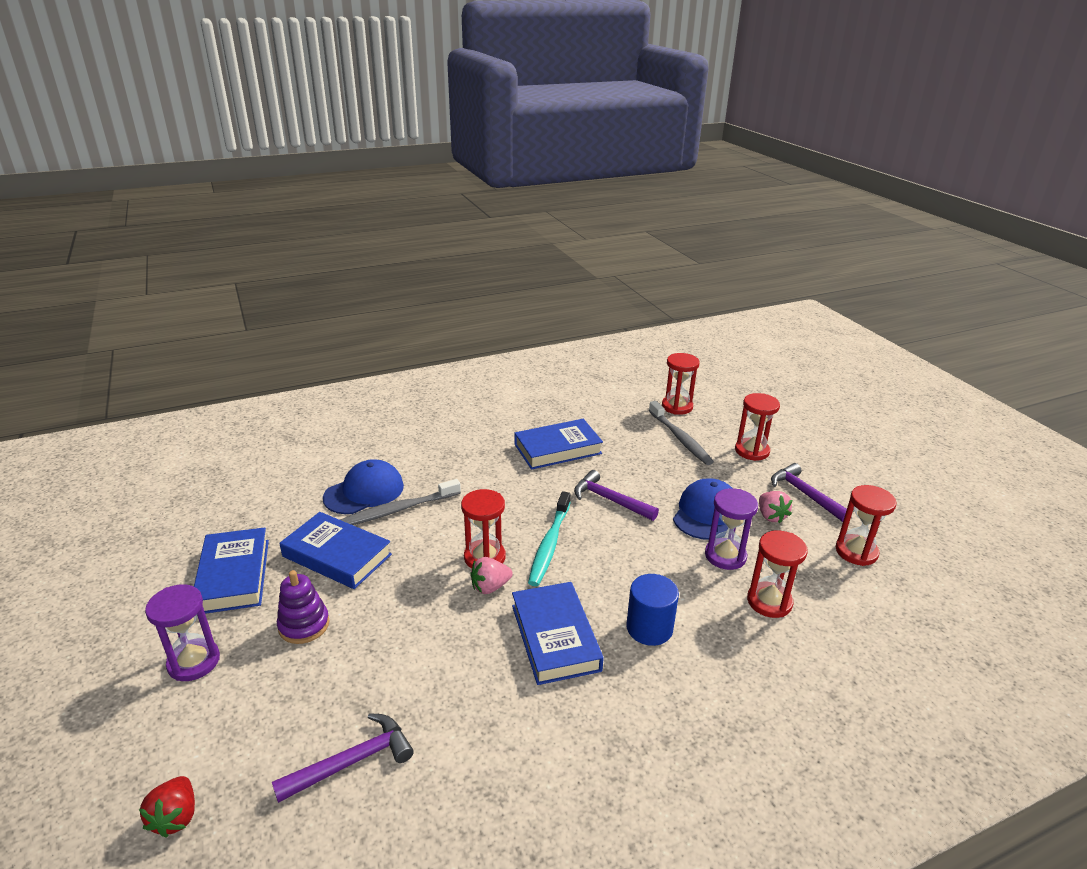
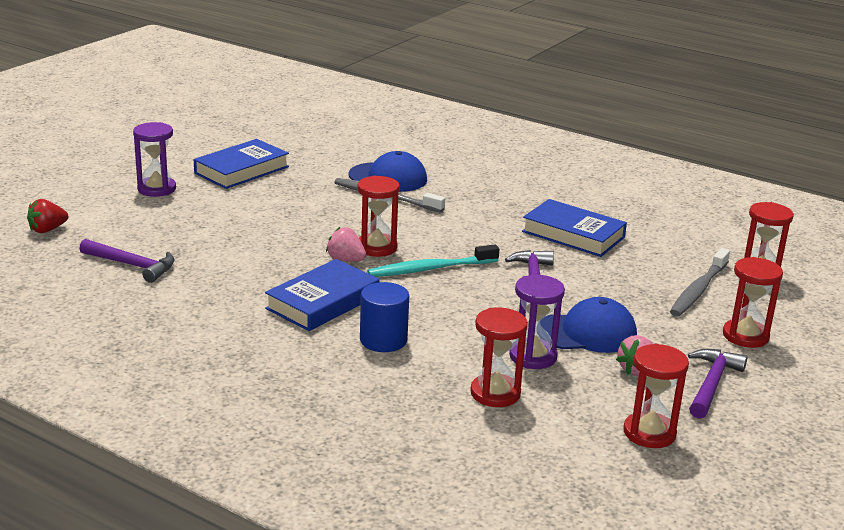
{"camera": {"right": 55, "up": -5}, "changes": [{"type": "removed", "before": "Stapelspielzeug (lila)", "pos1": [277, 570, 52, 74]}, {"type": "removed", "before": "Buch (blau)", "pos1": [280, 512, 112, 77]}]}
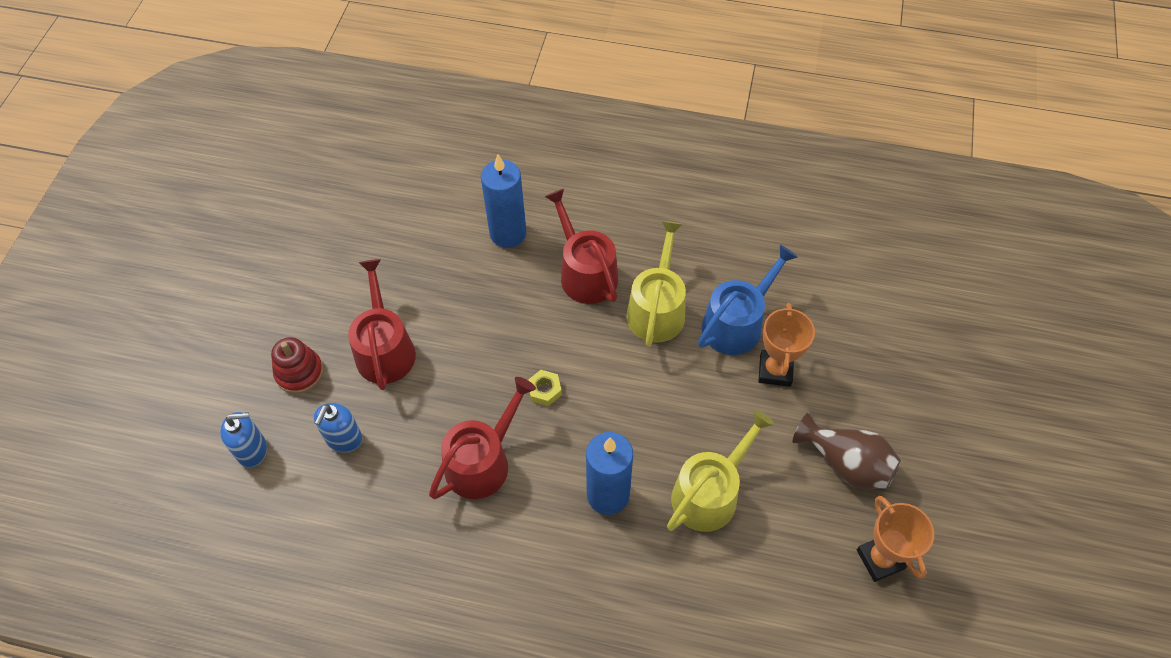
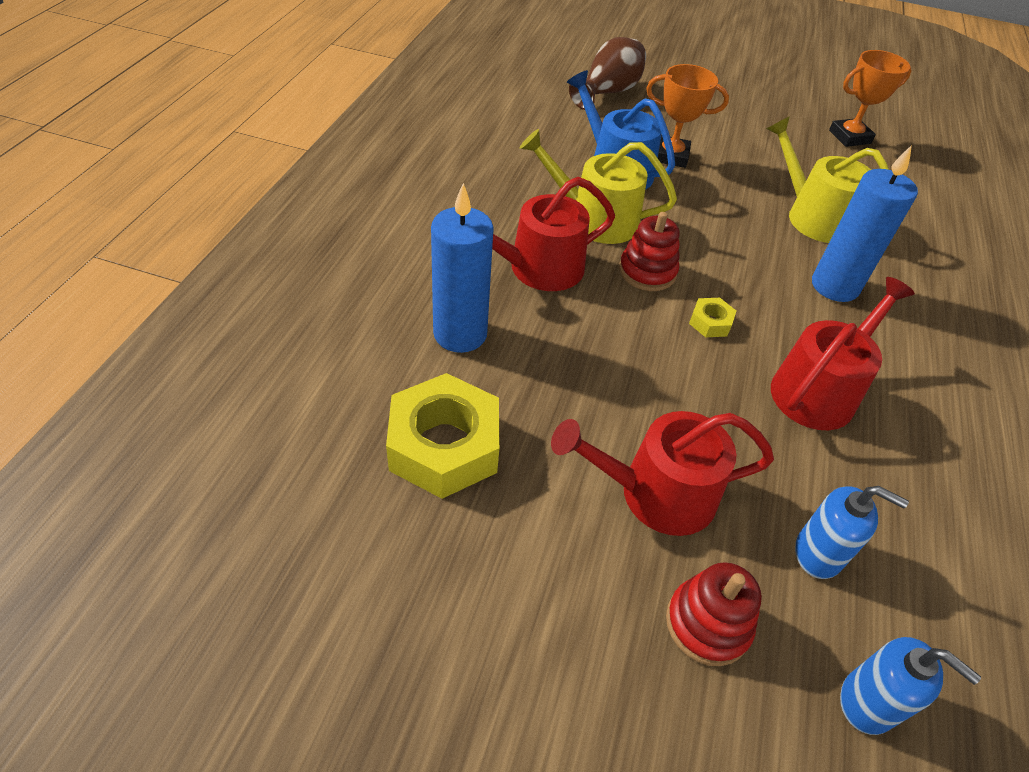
{"camera": {"right": -90, "up": -10}, "changes": [{"type": "added", "after": "Sechskantmutter (gelb)", "pos2": [386, 373, 114, 126]}, {"type": "added", "after": "Stapelspielzeug (rot)", "pos2": [619, 212, 61, 79]}, {"type": "moved", "before": "Vase (braun)", "pos1": [792, 412, 109, 77], "pos2": [569, 37, 77, 73]}, {"type": "turned", "before": "Seifenspender (blau)", "pos1": [220, 412, 47, 55], "pos2": [840, 637, 141, 98], "turn": 135}, {"type": "turned", "before": "Gießkanne (rot)", "pos1": [429, 377, 107, 122], "pos2": [771, 277, 144, 153], "turn": 90}]}
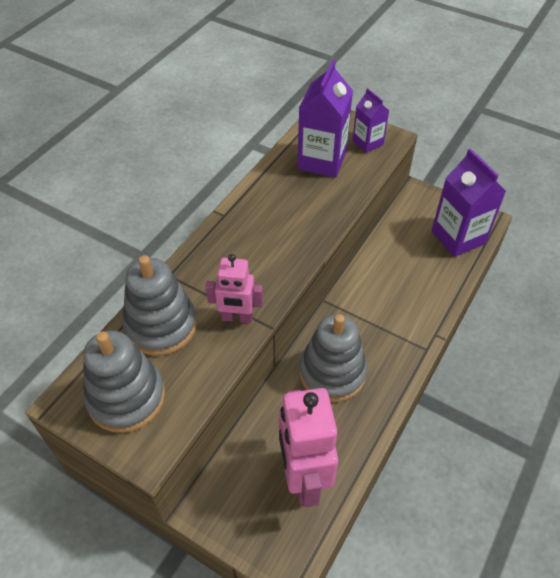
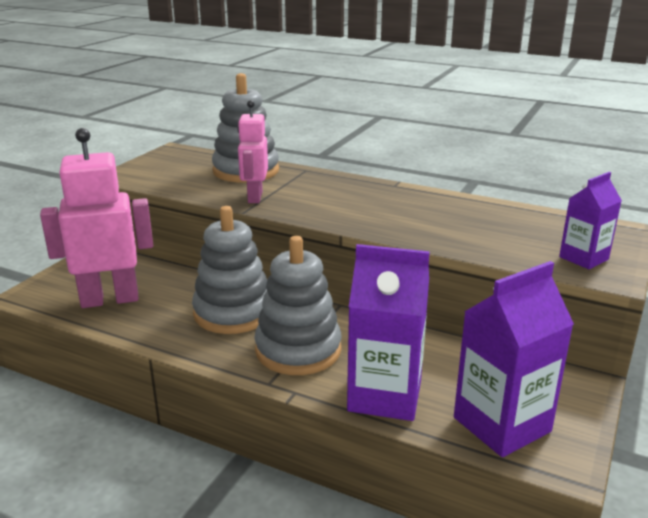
{"camera": {"right": 85, "up": -25}, "changes": [{"type": "moved", "before": "Stapelspielzeug (grau)", "pos1": [83, 331, 82, 102], "pos2": [254, 236, 88, 139]}, {"type": "moved", "before": "Getränkekarton (lila)", "pos1": [297, 60, 56, 118], "pos2": [347, 244, 83, 177]}]}
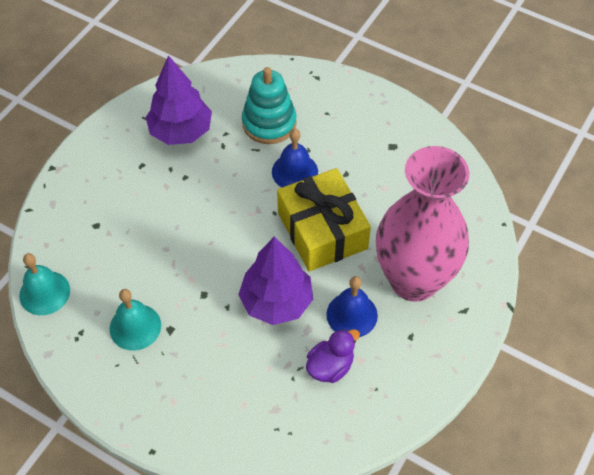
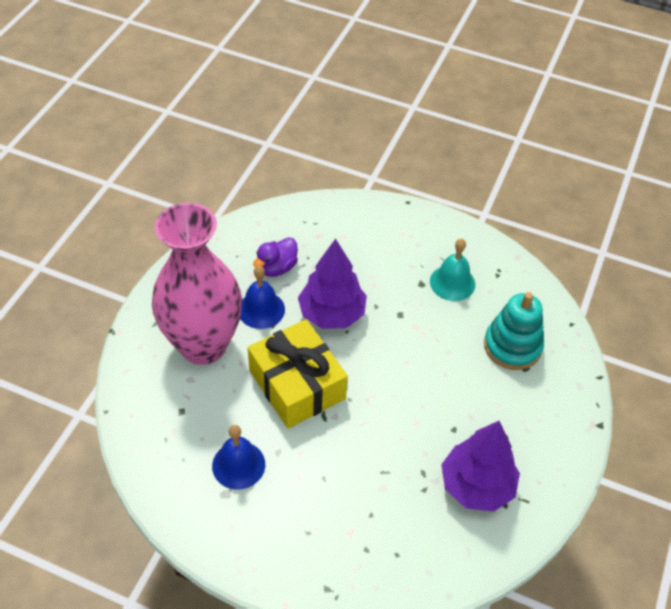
{"camera": {"right": 170, "up": -5}, "changes": [{"type": "removed", "before": "Glocke (türkis)", "pos1": [19, 253, 51, 62]}, {"type": "moved", "before": "Stapelspielzeug (türkis)", "pos1": [242, 67, 55, 77], "pos2": [484, 292, 60, 78]}, {"type": "moved", "before": "Glocke (blau)", "pos1": [272, 129, 46, 59], "pos2": [212, 425, 53, 65]}]}
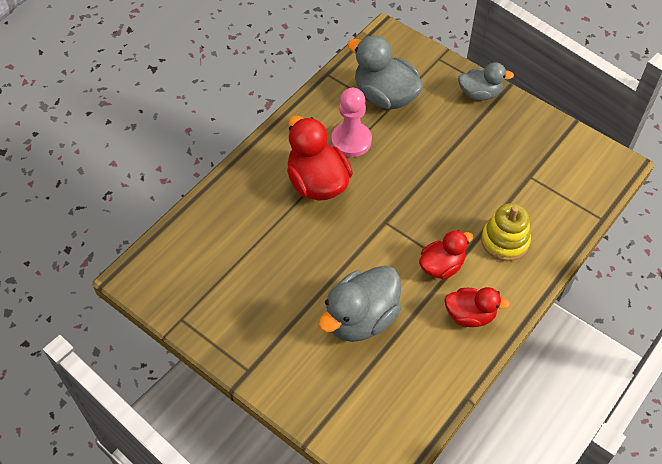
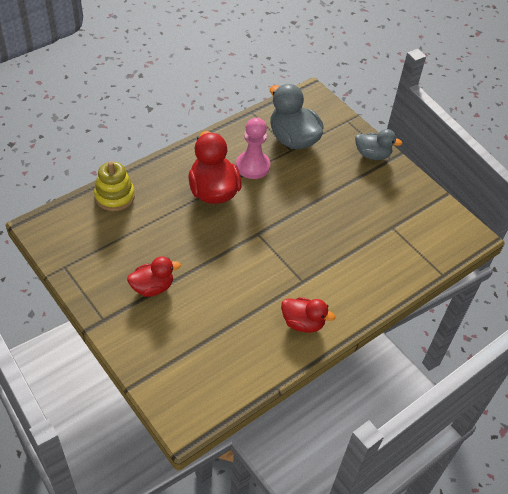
{"camera": {"right": 10, "up": -5}, "changes": [{"type": "removed", "before": "Ente (grau)", "pos1": [318, 265, 83, 77]}, {"type": "moved", "before": "Ente (rot)", "pos1": [419, 230, 54, 49], "pos2": [127, 256, 54, 41]}, {"type": "moved", "before": "Stapelspielzeug (gelb)", "pos1": [481, 203, 50, 58], "pos2": [94, 161, 41, 50]}]}
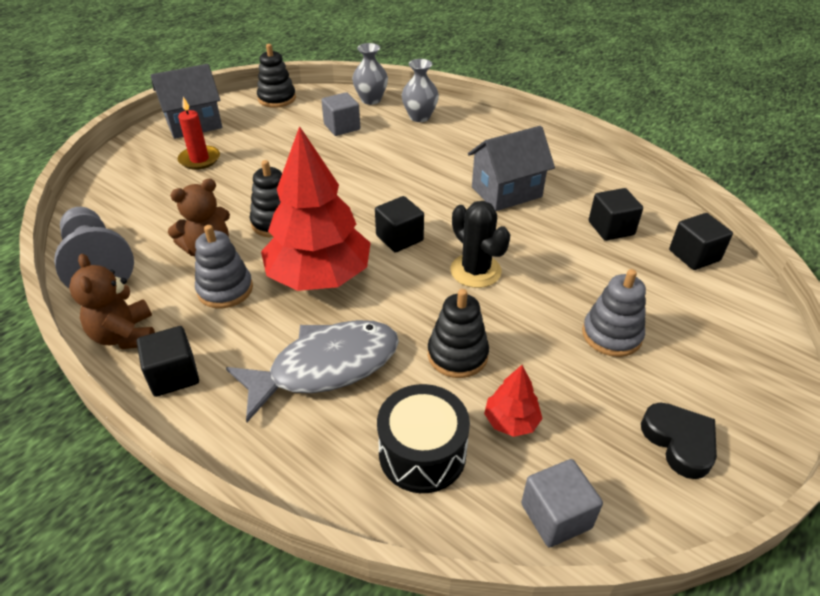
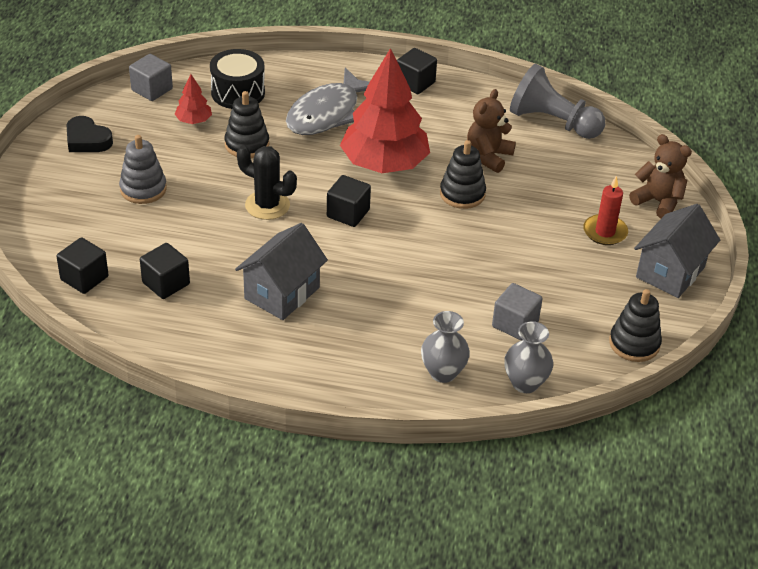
{"camera": {"right": 150, "up": 0}, "changes": [{"type": "removed", "before": "Stapelspielzeug (grau)", "pos1": [195, 225, 58, 83]}, {"type": "moved", "before": "Teddybär (braun)", "pos1": [69, 254, 86, 95], "pos2": [629, 134, 63, 85]}]}
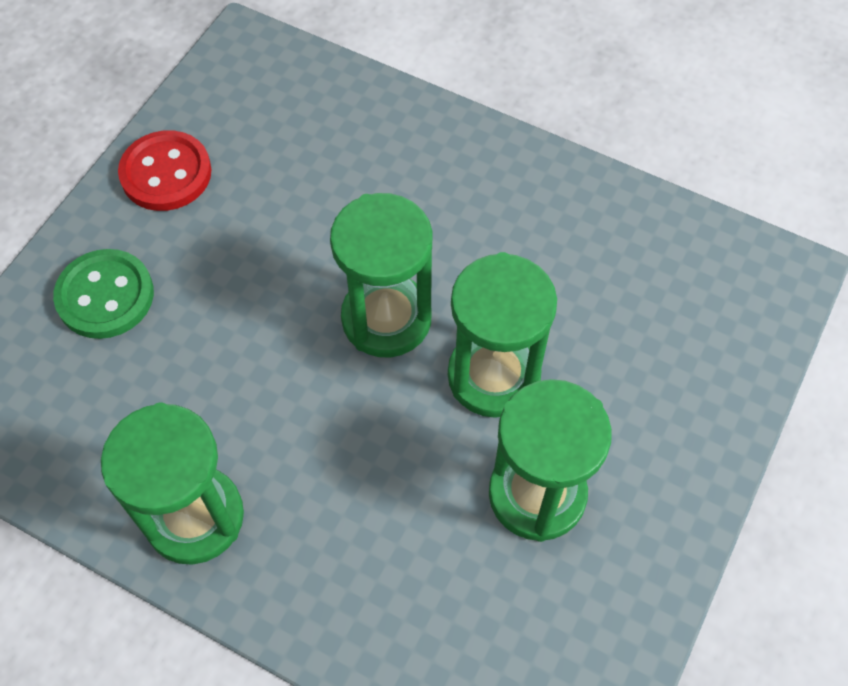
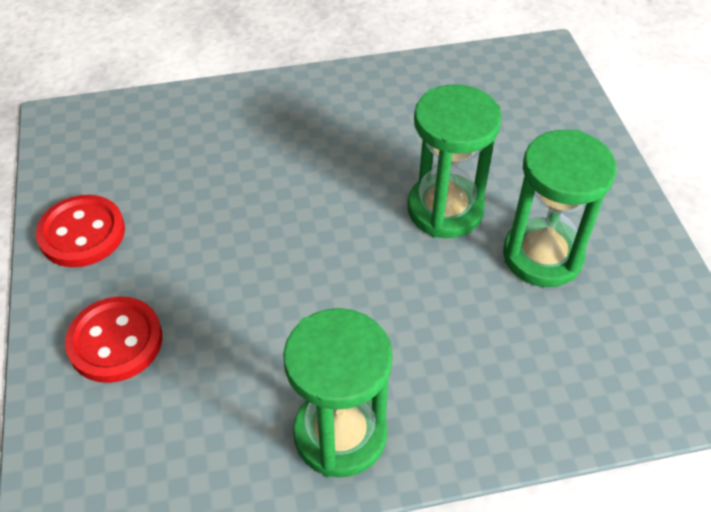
{"camera": {"right": -40, "up": -10}, "changes": [{"type": "removed", "before": "Sanduhr (grün)", "pos1": [330, 193, 103, 164]}, {"type": "recoloured", "before": "Knopf (grün)", "after": "Knopf (rot)", "pos1": [53, 249, 101, 90], "pos2": [65, 296, 97, 87]}]}
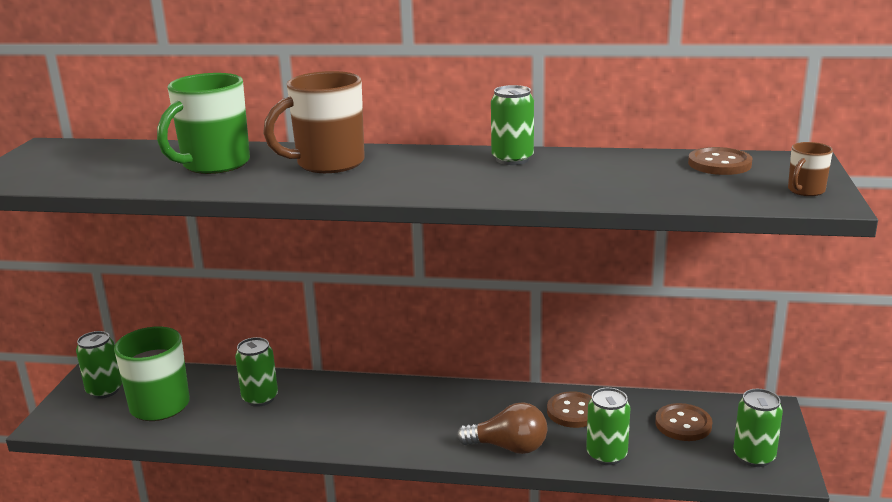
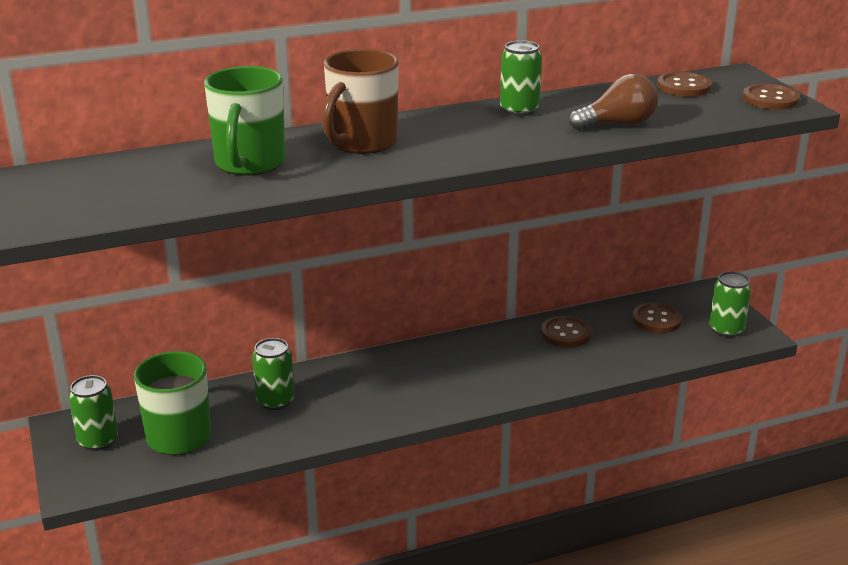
{"camera": {"right": -30, "up": 5}, "changes": [{"type": "removed", "before": "Dose (grün)", "pos1": [586, 388, 44, 77]}, {"type": "moved", "before": "Glühbirne (braun)", "pos1": [457, 402, 90, 52], "pos2": [569, 74, 89, 57]}, {"type": "replaced", "before": "Tasse (braun)", "after": "Knopf (braun)", "pos1": [788, 142, 45, 54], "pos2": [743, 84, 57, 26]}]}
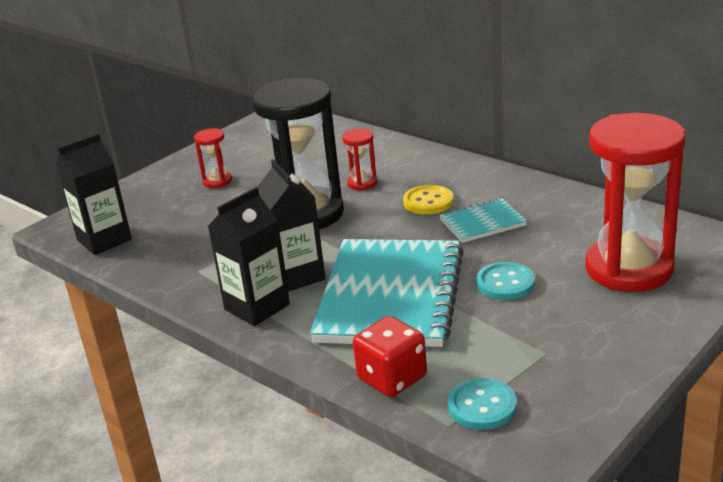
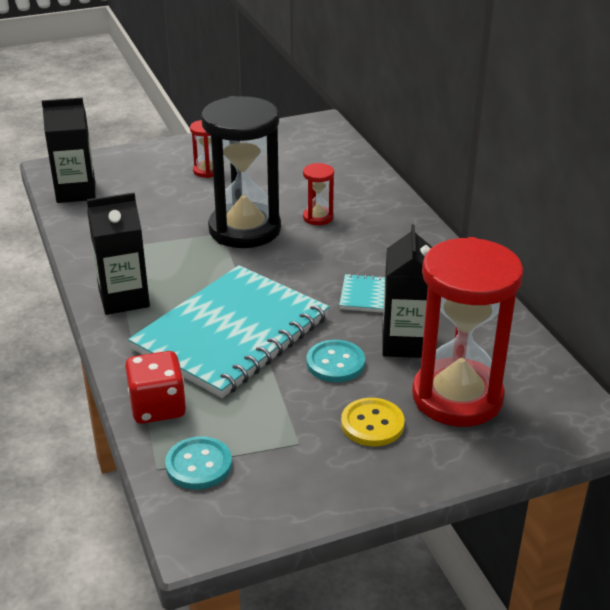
{"camera": {"right": 25, "up": 5}, "changes": [{"type": "moved", "before": "Getränkekarton (schwarz)", "pos1": [257, 159, 69, 133], "pos2": [382, 224, 50, 134]}, {"type": "moved", "before": "Knopf (gelb)", "pos1": [403, 185, 50, 30], "pos2": [341, 398, 64, 48]}]}
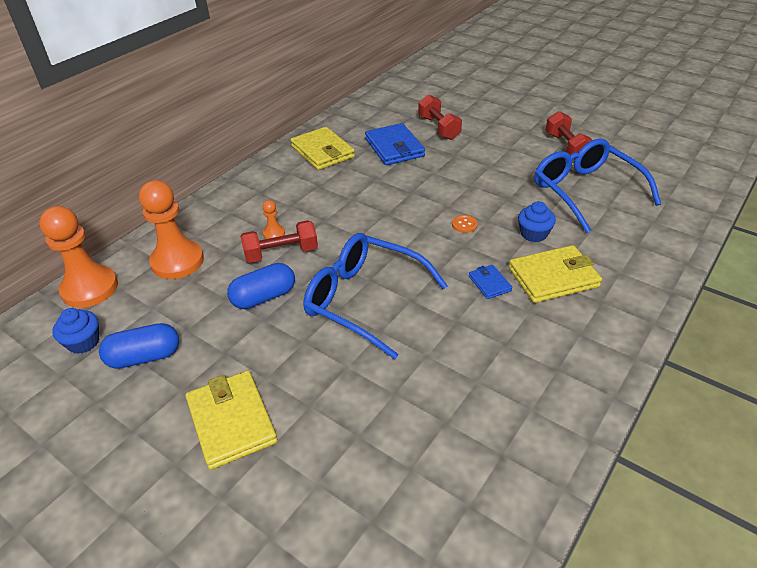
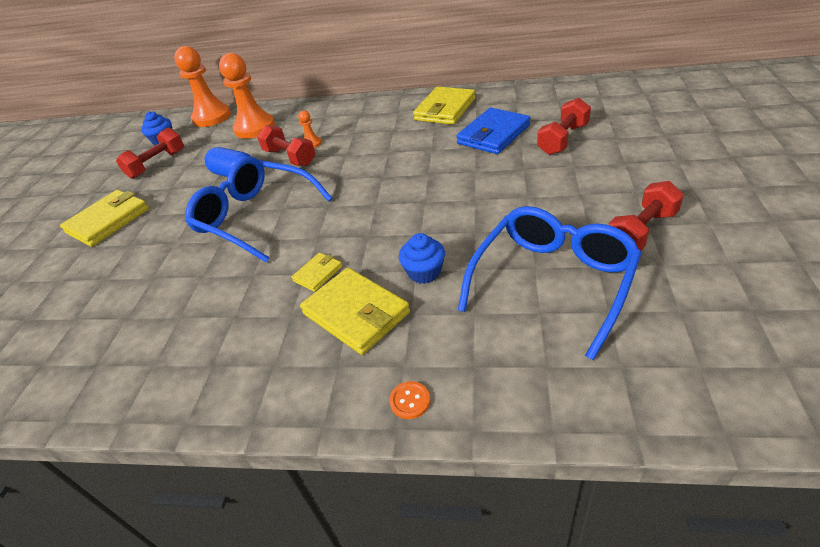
{"camera": {"right": 65, "up": 0}, "changes": [{"type": "moved", "before": "Knopf (orange)", "pos1": [452, 215, 26, 18], "pos2": [390, 381, 40, 38]}, {"type": "replaced", "before": "Kapsel (blau)", "after": "Hantel (rot)", "pos1": [99, 323, 80, 46], "pos2": [116, 128, 68, 51]}, {"type": "recoloured", "before": "Geldbörse (blau)", "after": "Geldbörse (gelb)", "pos1": [469, 265, 43, 34], "pos2": [291, 253, 51, 39]}, {"type": "turned", "before": "Brille (blau)", "pos1": [304, 233, 144, 126], "pos2": [185, 156, 148, 107], "turn": -60}]}
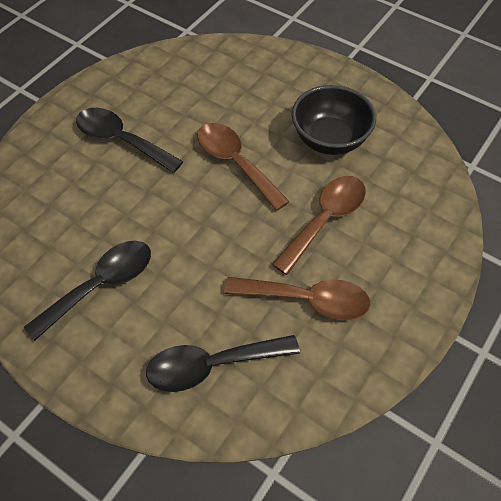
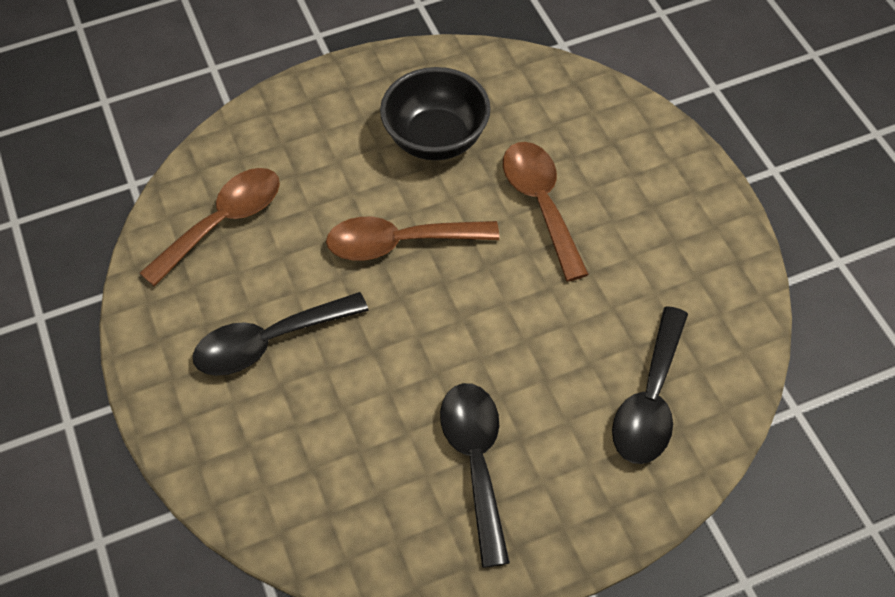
{"camera": {"right": -55, "up": 0}, "changes": [{"type": "moved", "before": "Löffel (braun)", "pos1": [224, 277, 147, 43], "pos2": [140, 168, 140, 119]}]}
